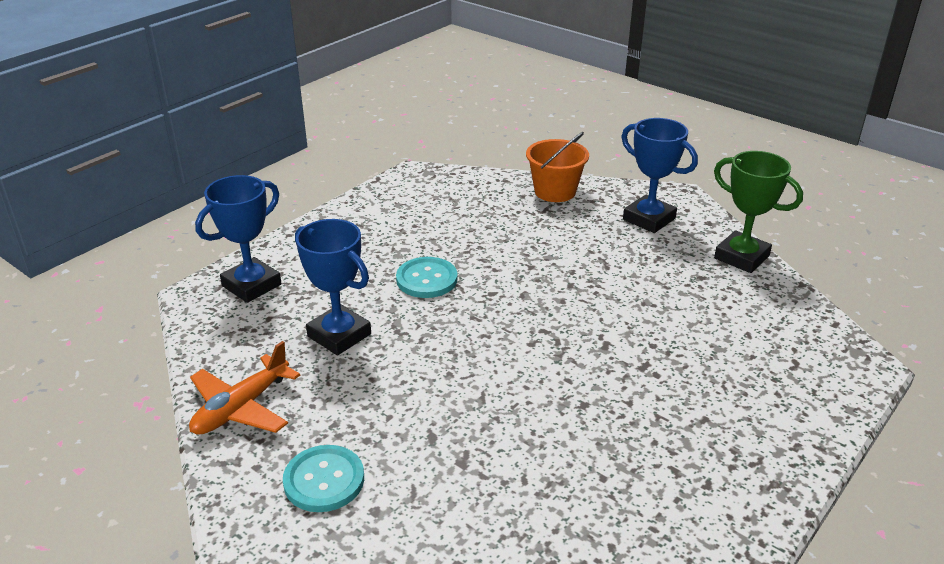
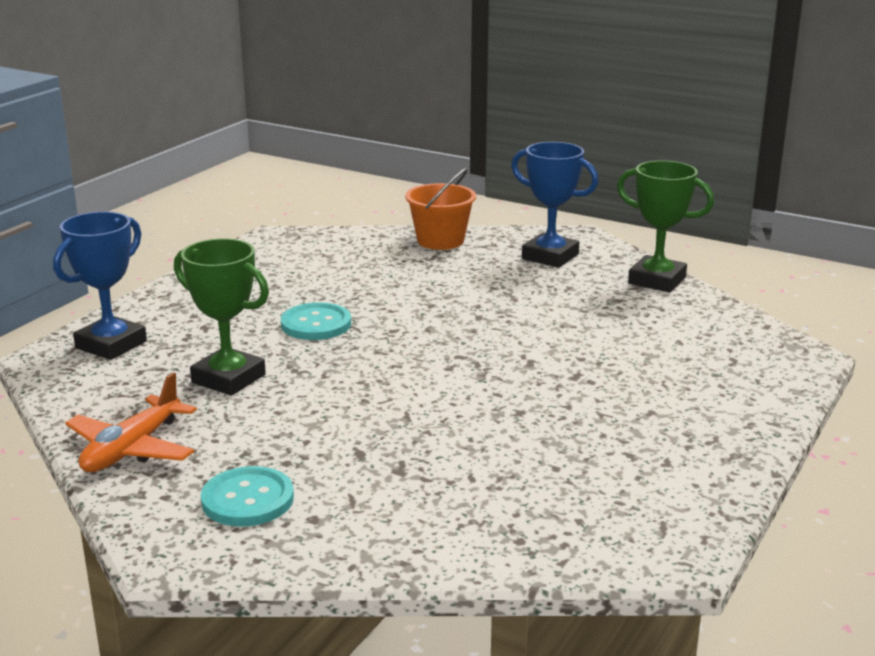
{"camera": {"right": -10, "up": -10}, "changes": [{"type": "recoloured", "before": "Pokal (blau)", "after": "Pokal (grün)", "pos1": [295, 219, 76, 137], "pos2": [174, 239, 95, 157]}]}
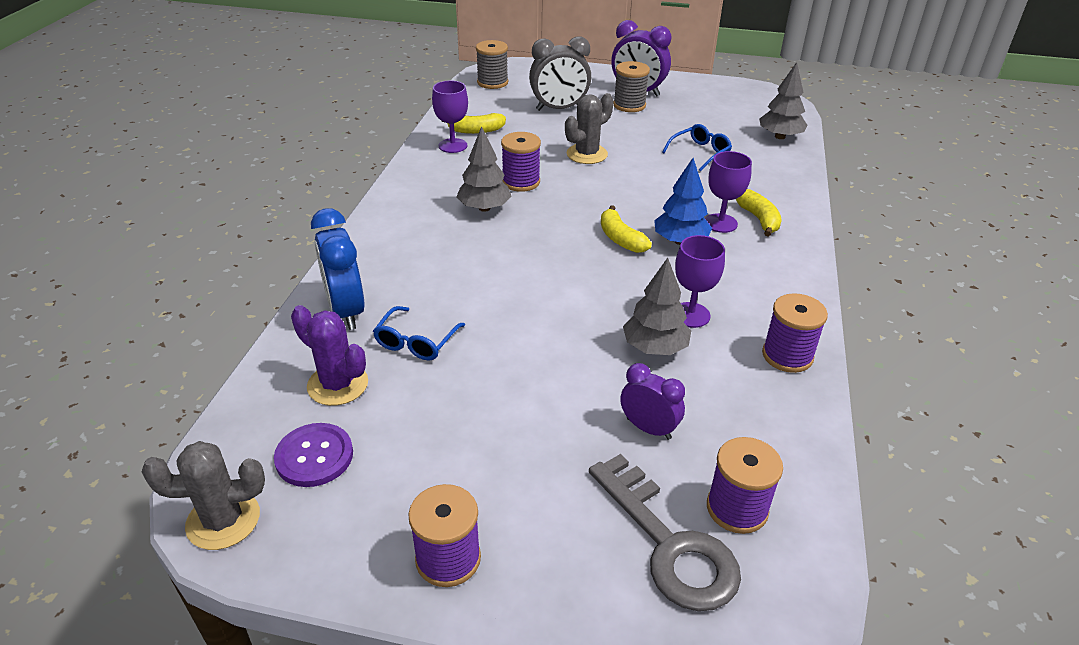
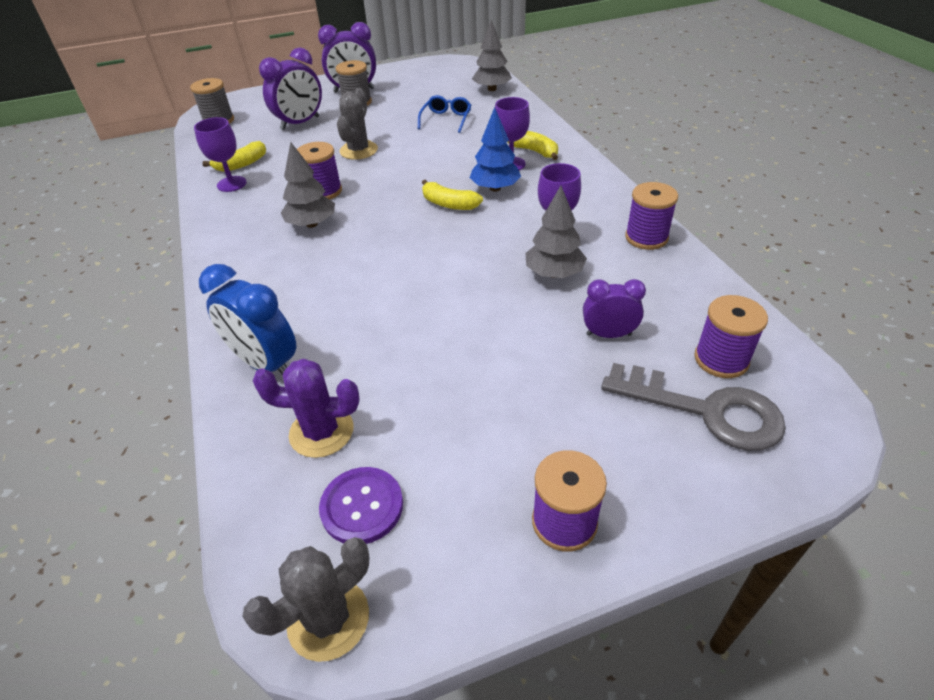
{"camera": {"right": -30, "up": 5}, "changes": [{"type": "removed", "before": "Brille (blau)", "pos1": [373, 306, 92, 54]}, {"type": "recoloured", "before": "Wecker (grau)", "after": "Wecker (lila)", "pos1": [529, 37, 62, 74], "pos2": [259, 47, 63, 83]}]}
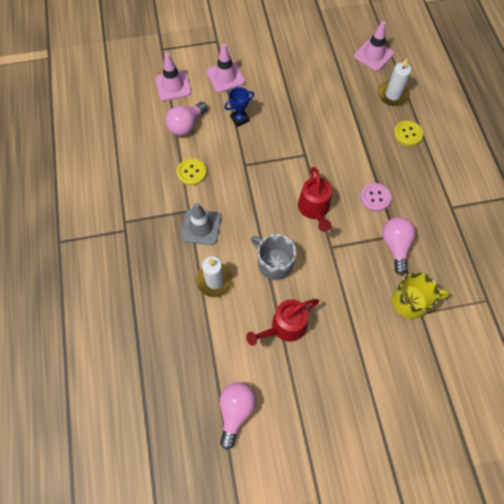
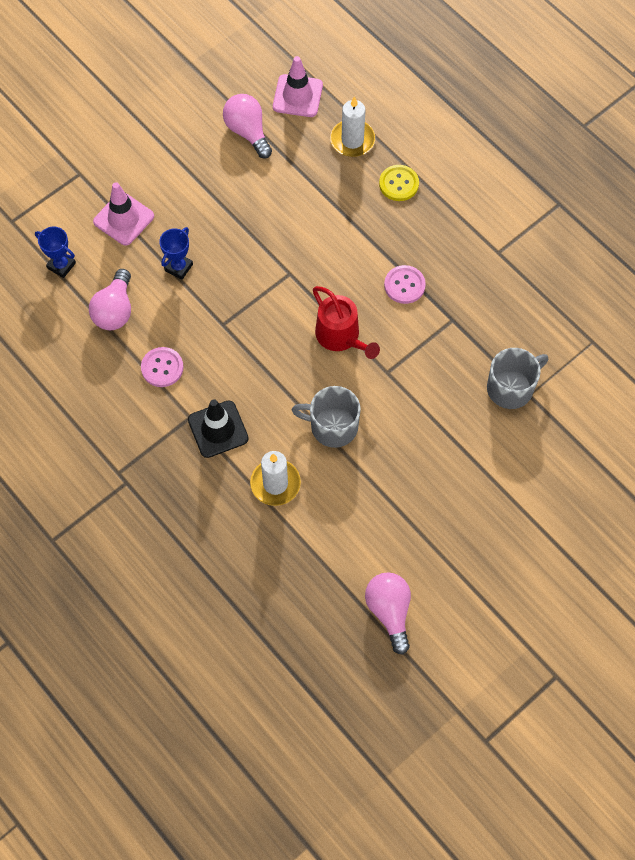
{"camera": {"right": -30, "up": 0}, "changes": [{"type": "removed", "before": "Gießkanne (rot)", "pos1": [246, 299, 73, 47]}, {"type": "moved", "before": "Glühbirne (rosa)", "pos1": [382, 217, 34, 58], "pos2": [223, 94, 49, 65]}, {"type": "replaced", "before": "Leitkegel (rosa)", "after": "Pokal (blau)", "pos1": [155, 53, 36, 48], "pos2": [35, 227, 41, 51]}, {"type": "recoloured", "before": "Knopf (gelb)", "after": "Knopf (rosa)", "pos1": [177, 158, 30, 27], "pos2": [141, 347, 43, 40]}, {"type": "recoloured", "before": "Leitkegel (grau)", "after": "Leitkegel (schwarz)", "pos1": [181, 202, 40, 43], "pos2": [188, 399, 61, 59]}, {"type": "recoloured", "before": "Tasse (gelb)", "after": "Tasse (grau)", "pos1": [392, 272, 57, 47], "pos2": [487, 348, 61, 61]}]}
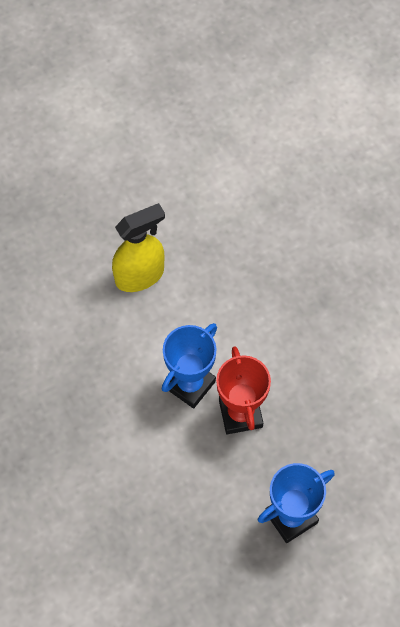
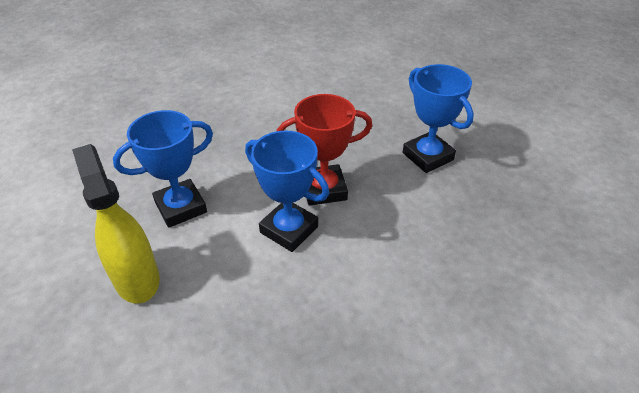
{"camera": {"right": -90, "up": -20}, "changes": [{"type": "added", "after": "Pokal (blau)", "pos2": [113, 110, 100, 118]}]}
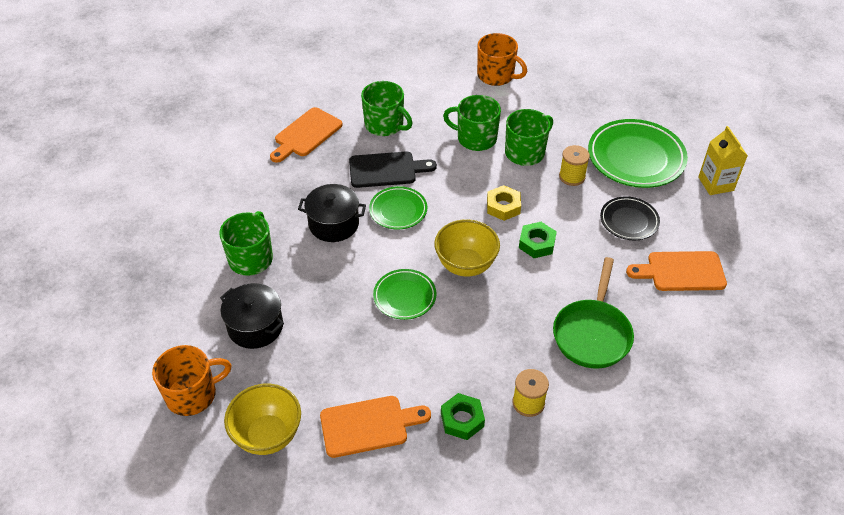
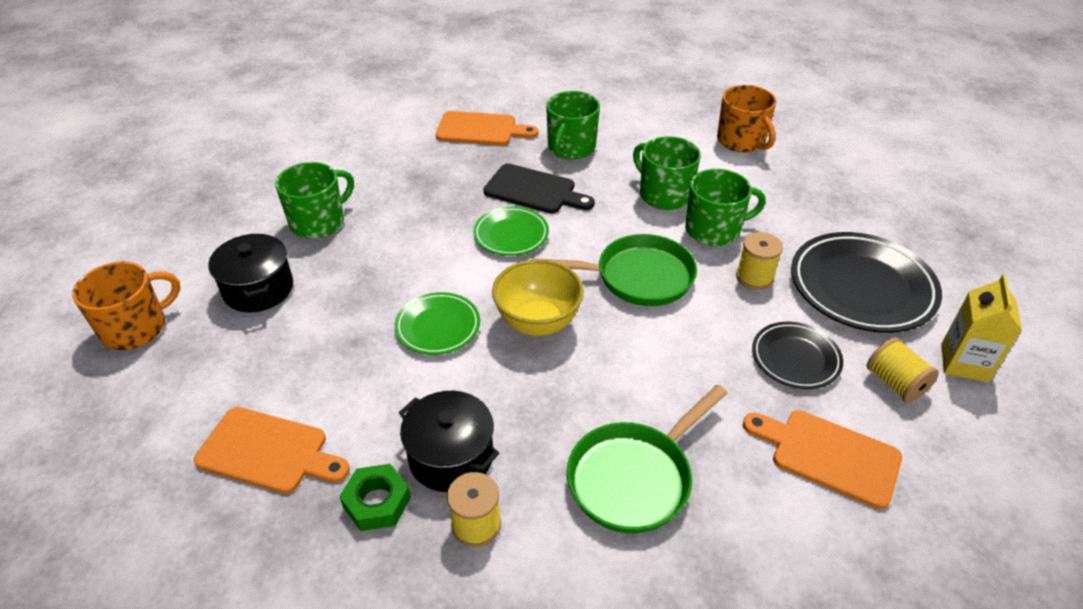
{"camera": {"right": 30, "up": -5}, "changes": [{"type": "removed", "before": "Schüssel (gelb)", "pos1": [224, 384, 77, 71]}, {"type": "removed", "before": "Sechskantmutter (grün)", "pos1": [519, 222, 38, 36]}, {"type": "added", "after": "Garnrolle (gelb)", "pos2": [867, 337, 72, 66]}, {"type": "moved", "before": "Kochtopf (schwarz)", "pos1": [298, 184, 68, 58], "pos2": [399, 391, 100, 101]}, {"type": "replaced", "before": "Sechskantmutter (gelb)", "after": "Pfanne (grün)", "pos1": [487, 185, 34, 36], "pos2": [532, 234, 165, 72]}, {"type": "recoloured", "before": "Teller (grün)", "after": "Teller (schwarz)", "pos1": [588, 119, 100, 69], "pos2": [791, 232, 151, 101]}, {"type": "turned", "before": "Tasse (orange)", "pos1": [152, 345, 79, 71], "pos2": [72, 262, 108, 88], "turn": -45}, {"type": "turned", "before": "Schneidebrett (orange)", "pos1": [270, 107, 73, 56], "pos2": [436, 111, 102, 34], "turn": -150}, {"type": "turned", "before": "Tasse (grün)", "pos1": [361, 81, 52, 55], "pos2": [546, 91, 54, 68], "turn": 45}]}
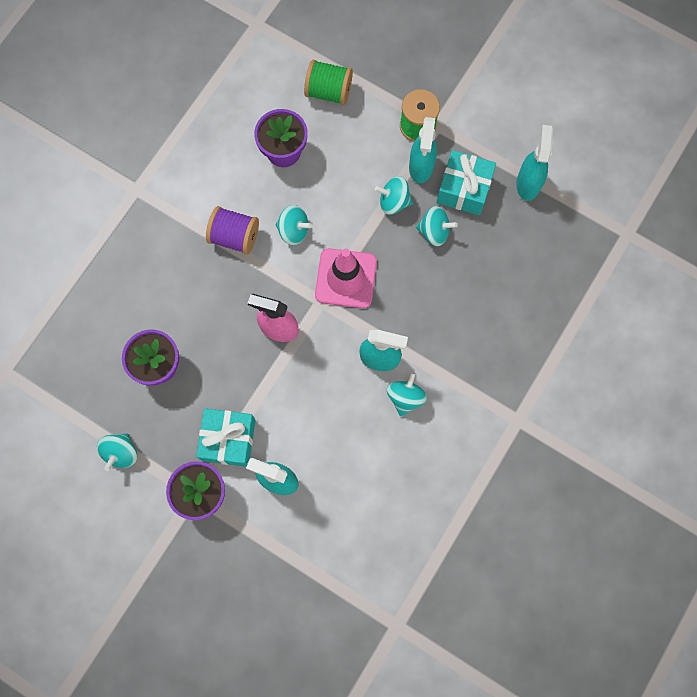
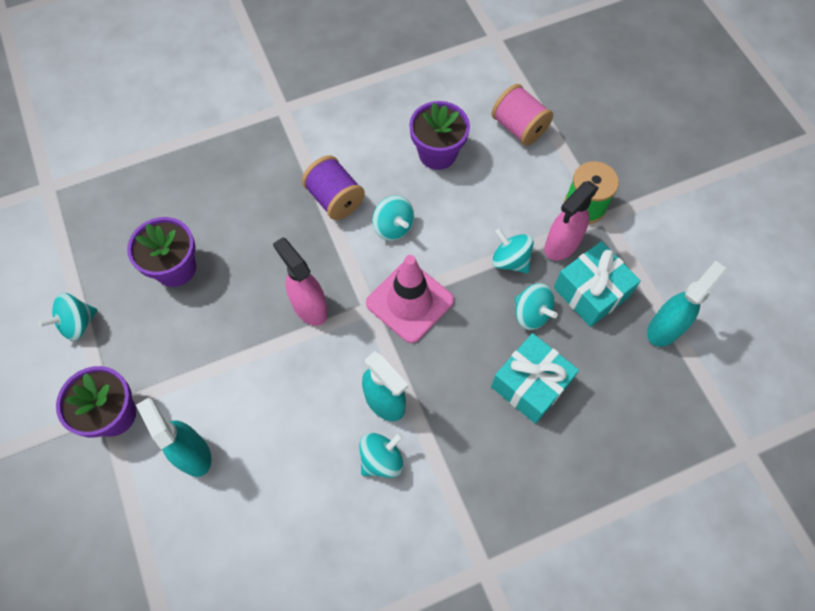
{"camera": {"right": 35, "up": -10}, "changes": [{"type": "moved", "before": "Geschenk (türkis)", "pos1": [196, 408, 60, 59], "pos2": [491, 333, 88, 91]}, {"type": "recoloured", "before": "Garnrolle (grün)", "after": "Garnrolle (rosa)", "pos1": [304, 60, 49, 45], "pos2": [491, 84, 62, 62]}, {"type": "recoloured", "before": "Sprühflasche (türkis)", "after": "Sprühflasche (rosa)", "pos1": [409, 117, 28, 66], "pos2": [544, 181, 55, 80]}]}
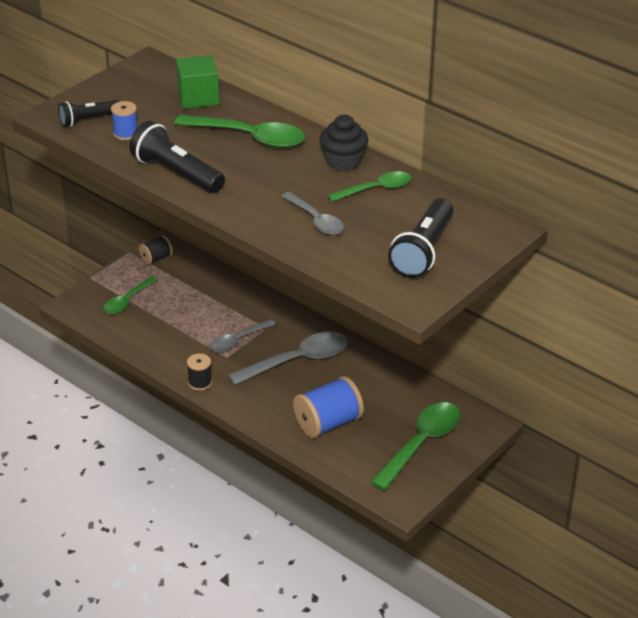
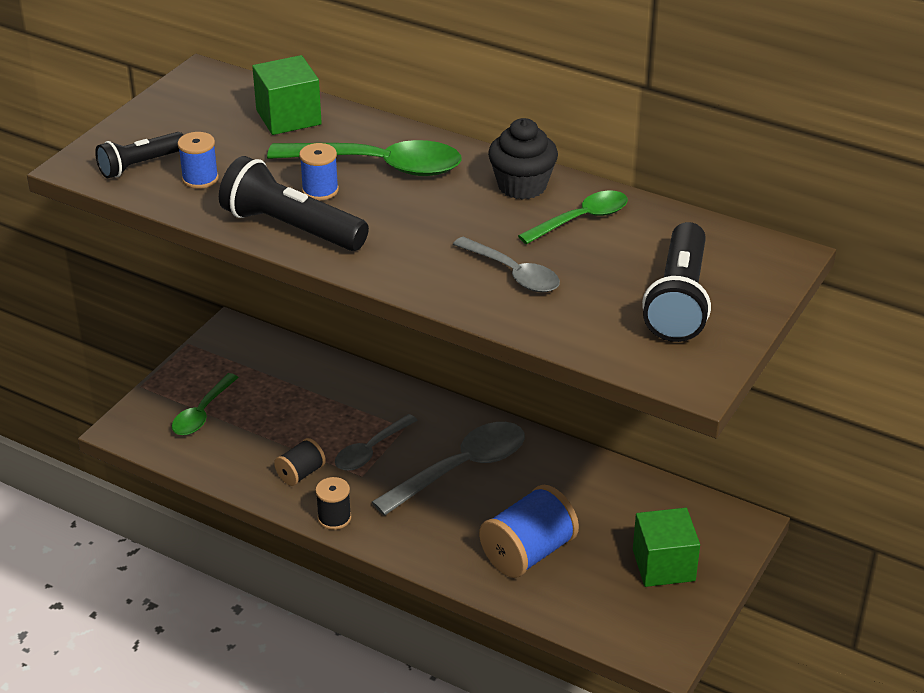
{"camera": {"right": -10, "up": 0}, "changes": [{"type": "added", "after": "Garnrolle (blau)", "pos2": [299, 143, 40, 57]}, {"type": "moved", "before": "Garnrolle (schwarz)", "pos1": [139, 236, 34, 29], "pos2": [274, 438, 52, 48]}, {"type": "replaced", "before": "Löffel (grün)", "after": "Kubus (grün)", "pos1": [370, 402, 91, 89], "pos2": [633, 508, 67, 79]}]}
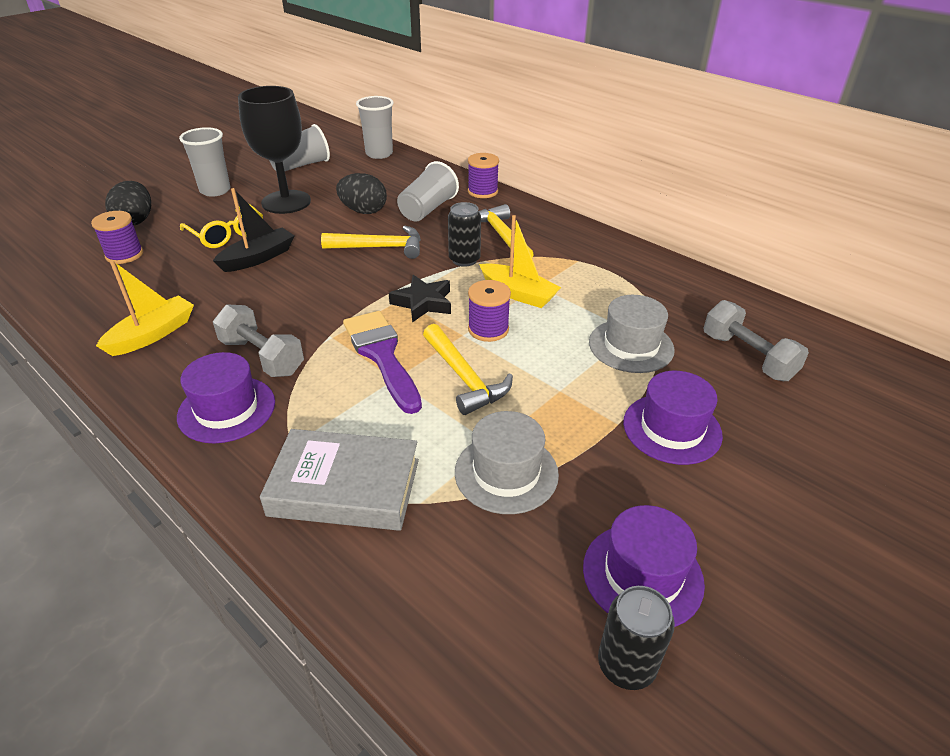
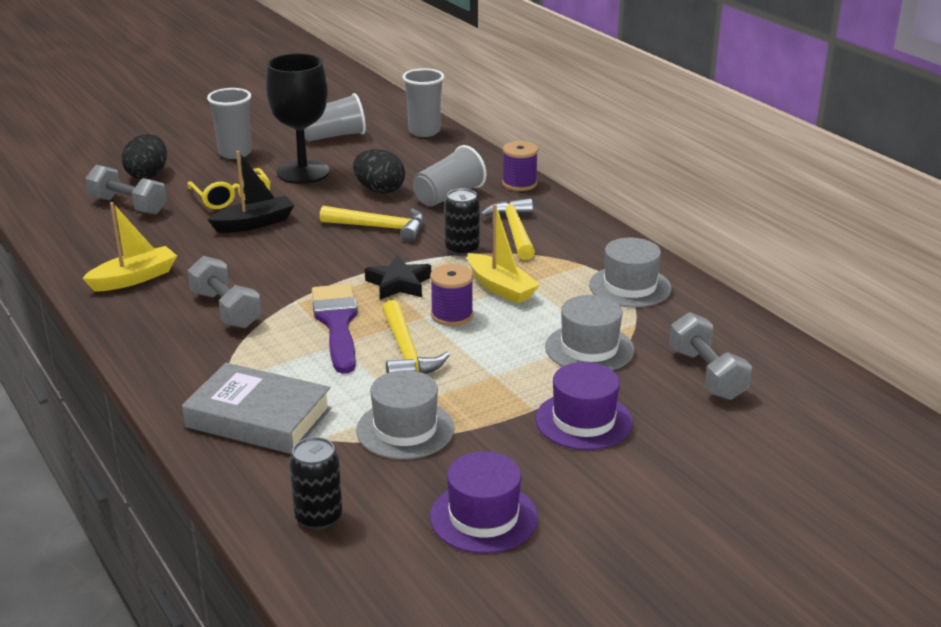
{"camera": {"right": 15, "up": -10}, "changes": [{"type": "removed", "before": "Hut (lila)", "pos1": [177, 352, 98, 91]}, {"type": "added", "after": "Hut (grau)", "pos2": [589, 238, 82, 70]}, {"type": "moved", "before": "Dose (schwarz)", "pos1": [598, 586, 77, 104], "pos2": [289, 437, 54, 93]}, {"type": "replaced", "before": "Garnrolle (lila)", "after": "Hantel (grau)", "pos1": [91, 211, 52, 53], "pos2": [85, 165, 82, 49]}]}
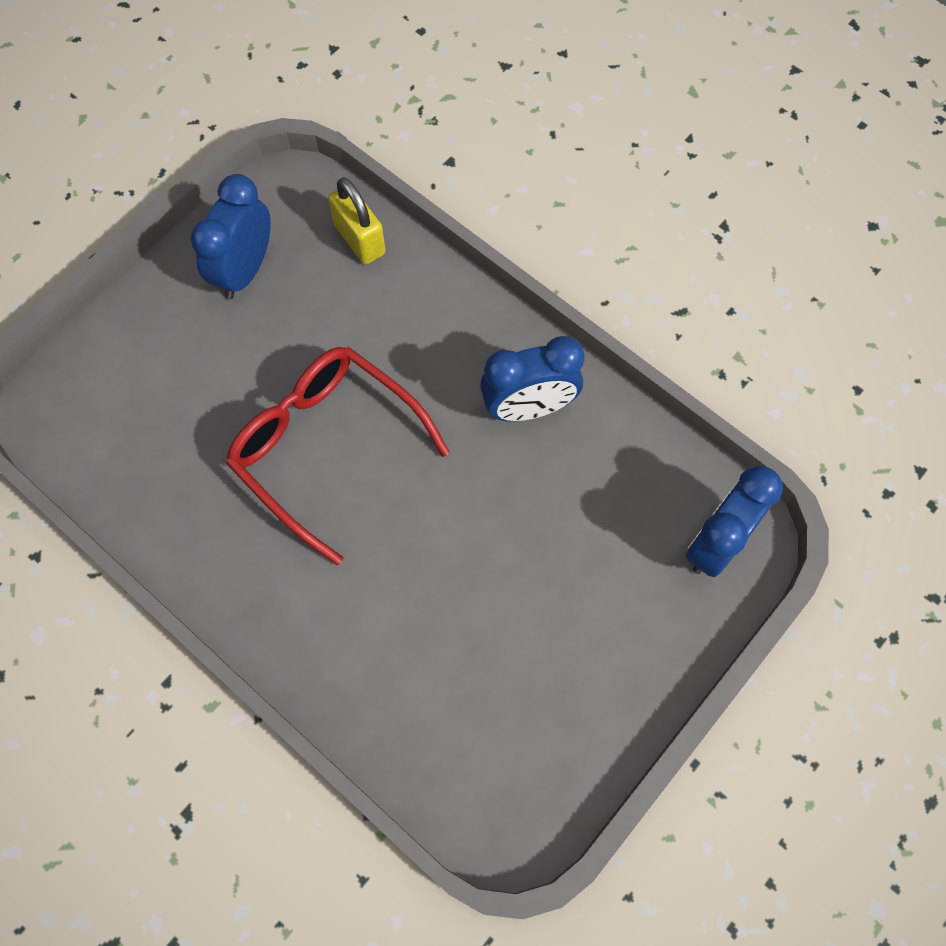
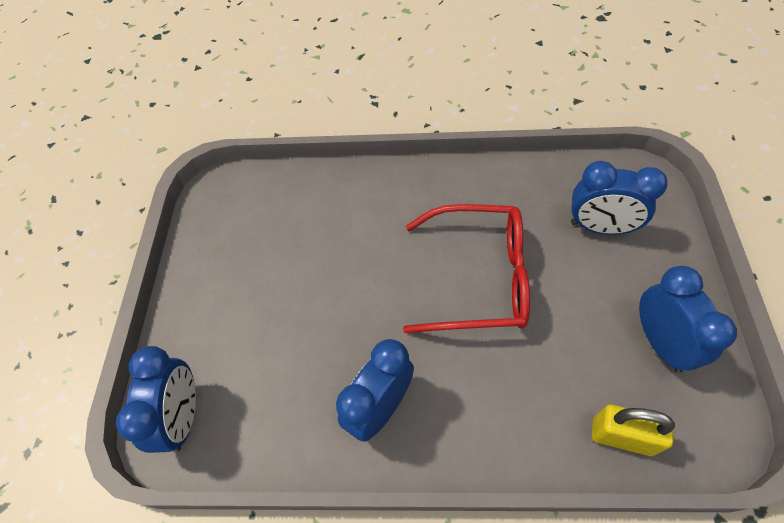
{"camera": {"right": 145, "up": -10}, "changes": [{"type": "added", "after": "Wecker (blau)", "pos2": [571, 161, 97, 74]}]}
